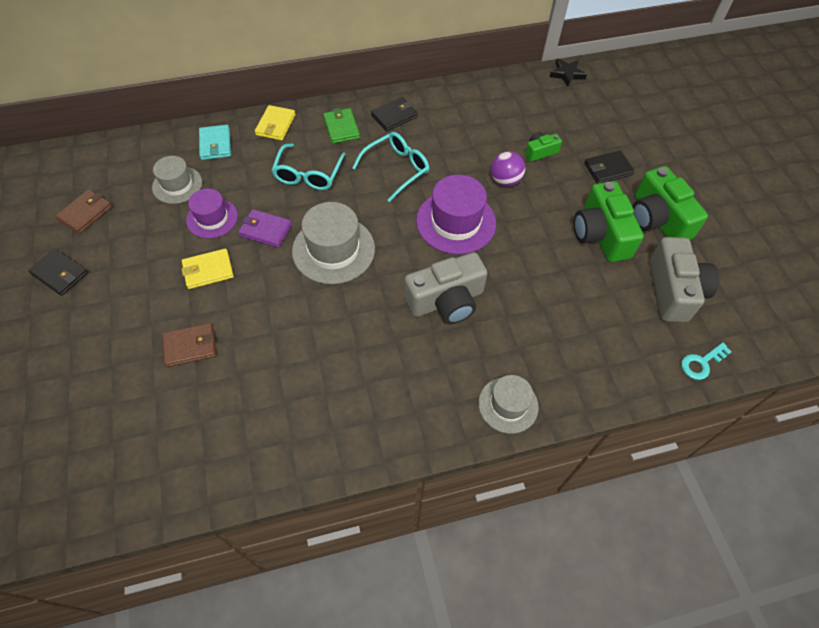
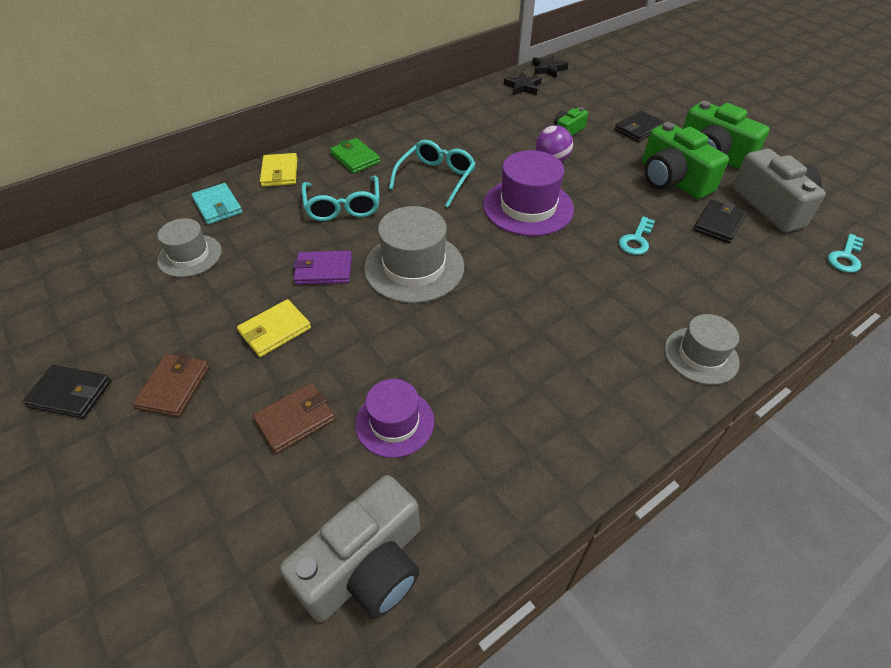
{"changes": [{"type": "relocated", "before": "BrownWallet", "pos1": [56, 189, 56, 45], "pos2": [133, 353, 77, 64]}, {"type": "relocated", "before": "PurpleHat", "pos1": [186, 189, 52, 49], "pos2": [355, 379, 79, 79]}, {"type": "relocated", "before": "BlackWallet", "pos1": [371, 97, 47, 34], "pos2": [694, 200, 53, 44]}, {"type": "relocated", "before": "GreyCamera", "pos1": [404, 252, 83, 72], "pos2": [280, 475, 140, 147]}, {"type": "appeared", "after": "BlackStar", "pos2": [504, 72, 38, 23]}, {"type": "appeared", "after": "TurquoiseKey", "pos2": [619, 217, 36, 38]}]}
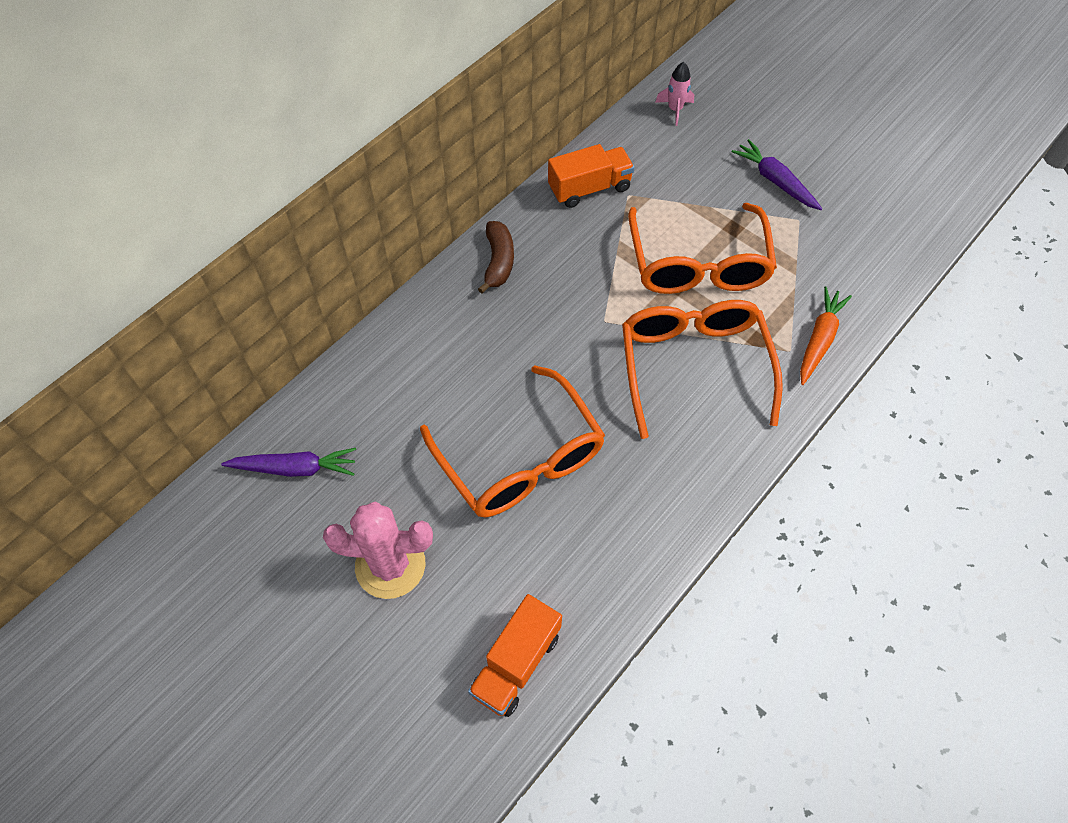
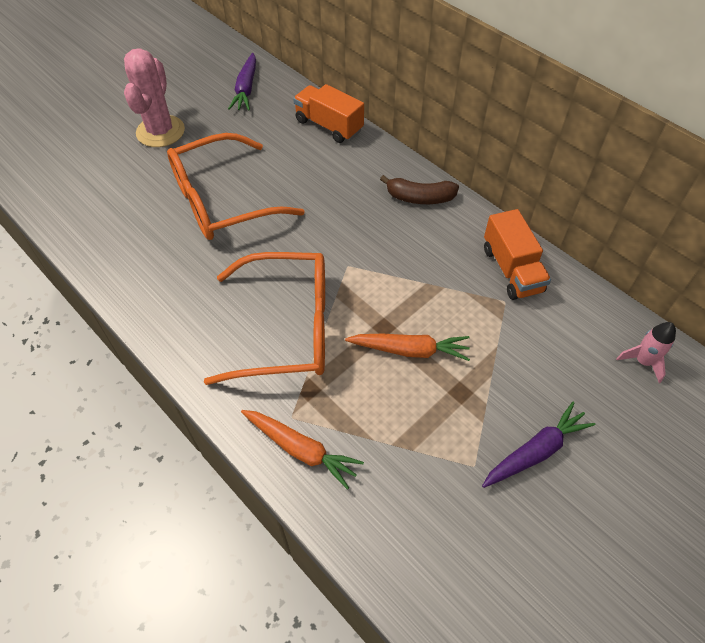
{"changes": [{"type": "relocated", "before": "OrangeTruck", "pos1": [468, 594, 94, 123], "pos2": [293, 84, 71, 59]}, {"type": "exchanged", "before": "OrangeGlasses", "after": "OrangeCarrot", "pos1": [628, 203, 149, 91], "pos2": [345, 334, 125, 27]}]}
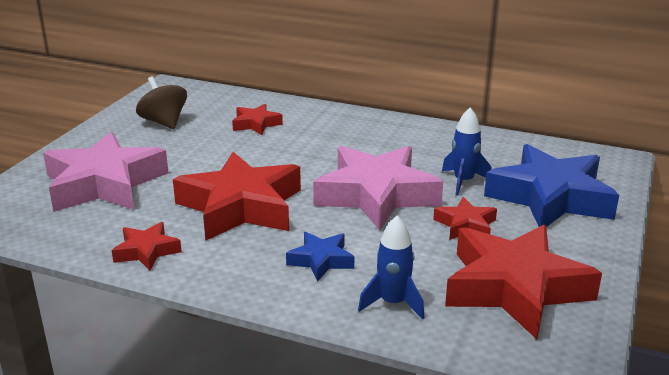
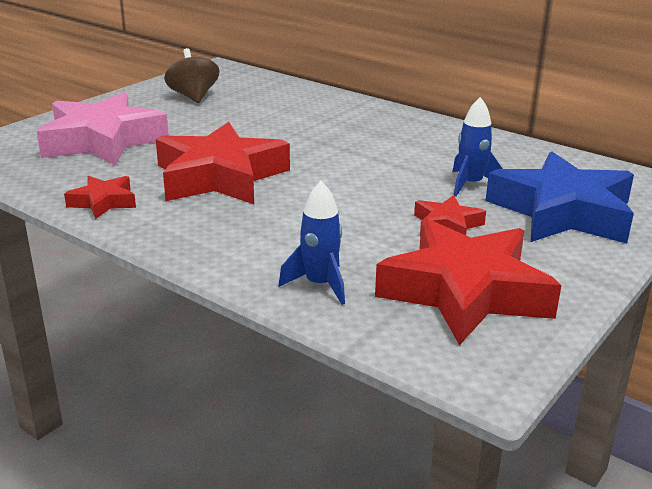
{"changes": [{"type": "missing", "before": "RedStar", "pos1": [232, 104, 51, 31]}, {"type": "missing", "before": "BlueStar", "pos1": [286, 232, 68, 50]}, {"type": "missing", "before": "PinkStar", "pos1": [313, 146, 130, 84]}]}
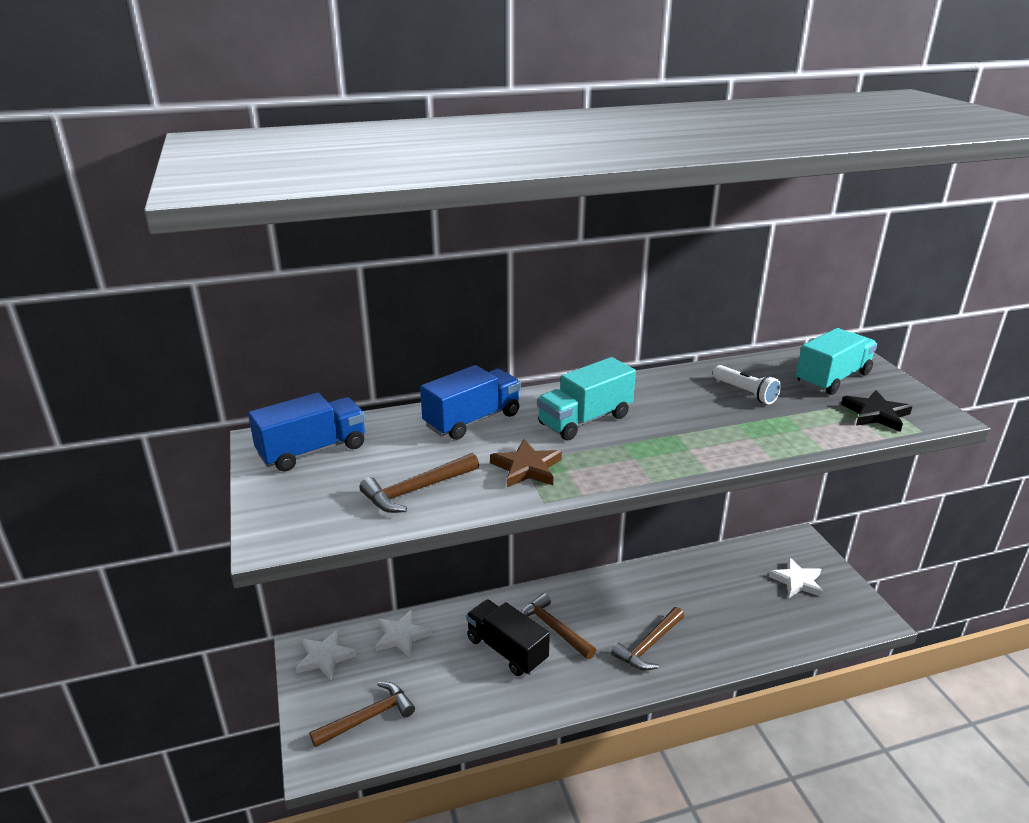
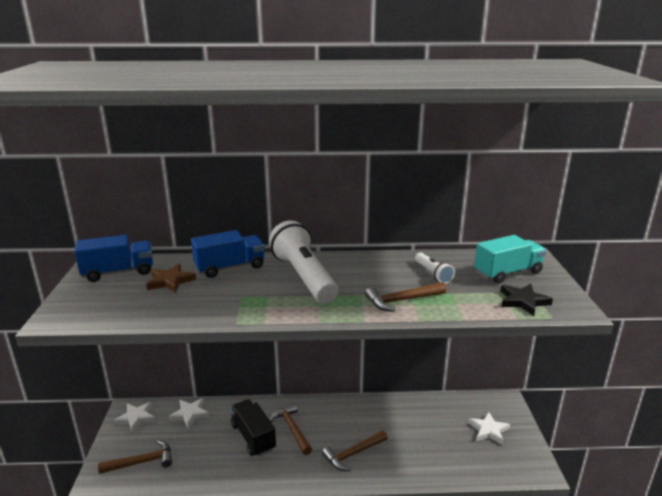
{"changes": [{"type": "relocated", "before": "BrownHammer", "pos1": [359, 453, 120, 60], "pos2": [365, 282, 81, 30]}, {"type": "relocated", "before": "BrownStar", "pos1": [490, 439, 72, 48], "pos2": [146, 264, 50, 29]}, {"type": "exchanged", "before": "TurquoiseTruck", "after": "WhiteFlashlight", "pos1": [537, 357, 99, 83], "pos2": [269, 220, 69, 84]}]}
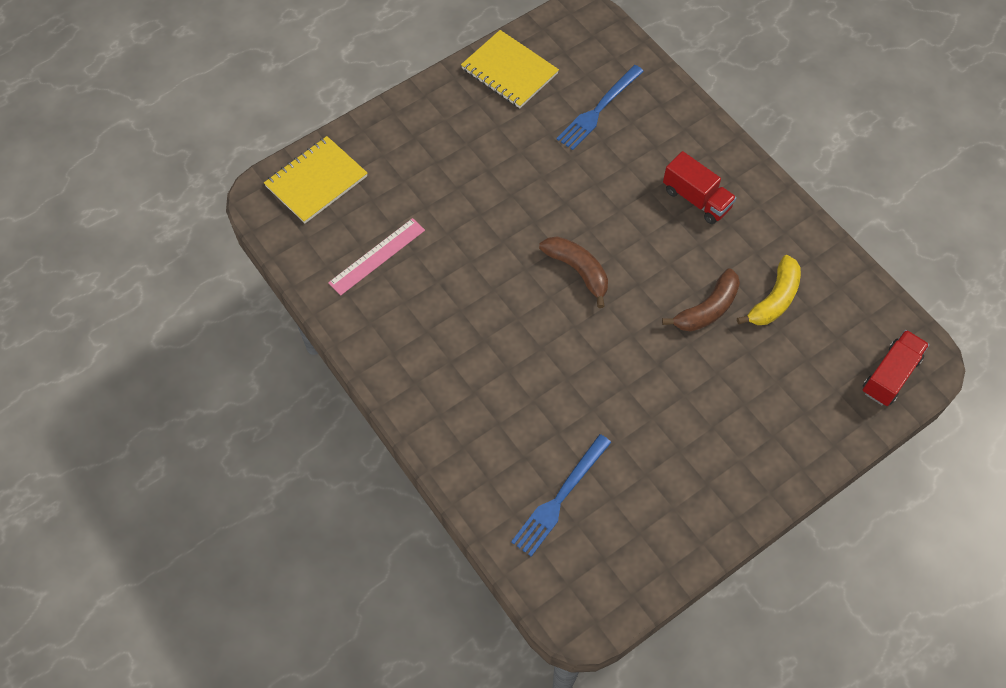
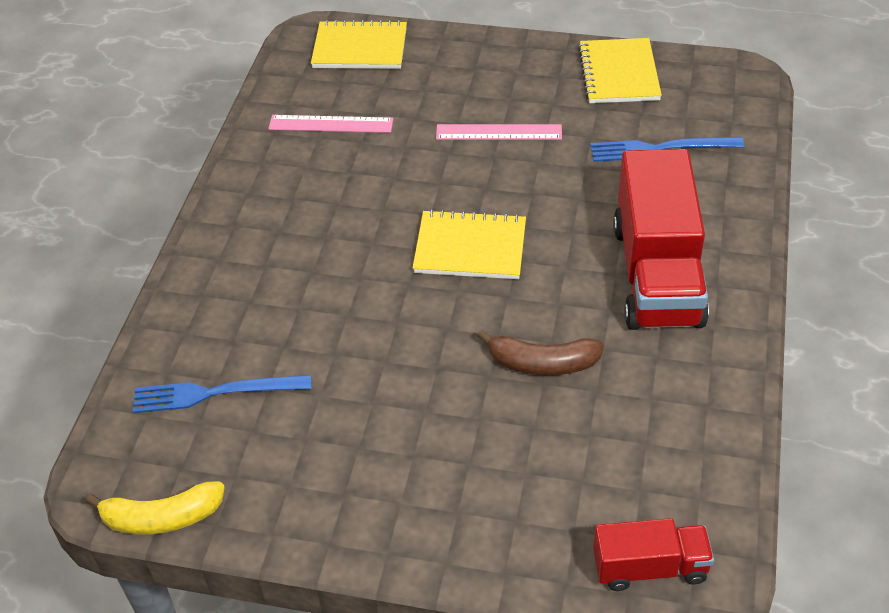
{"changes": [{"type": "exchanged", "before": "BrownBanana", "after": "YellowNotebook", "pos1": [539, 237, 69, 71], "pos2": [413, 209, 113, 70]}, {"type": "size", "before": "RedTruck", "pos1": [663, 151, 73, 73], "pos2": [613, 149, 96, 181], "scale": 1.91}, {"type": "relocated", "before": "YellowBanana", "pos1": [737, 255, 64, 70], "pos2": [86, 481, 139, 53]}, {"type": "appeared", "after": "PinkRuler", "pos2": [436, 124, 126, 16]}]}
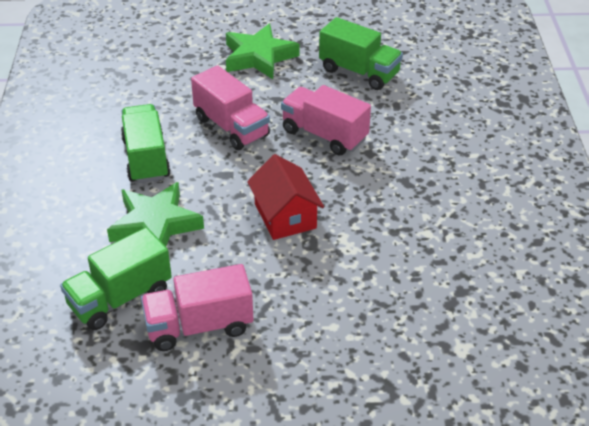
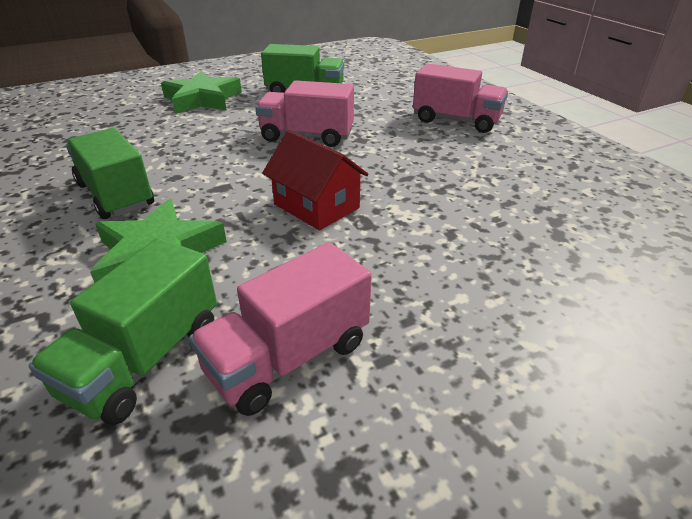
{"changes": [{"type": "relocated", "before": "PinkTruck", "pos1": [191, 65, 79, 85], "pos2": [413, 63, 95, 70]}]}
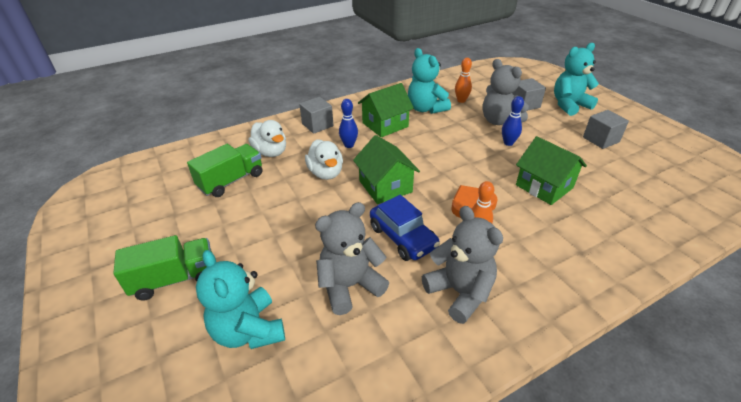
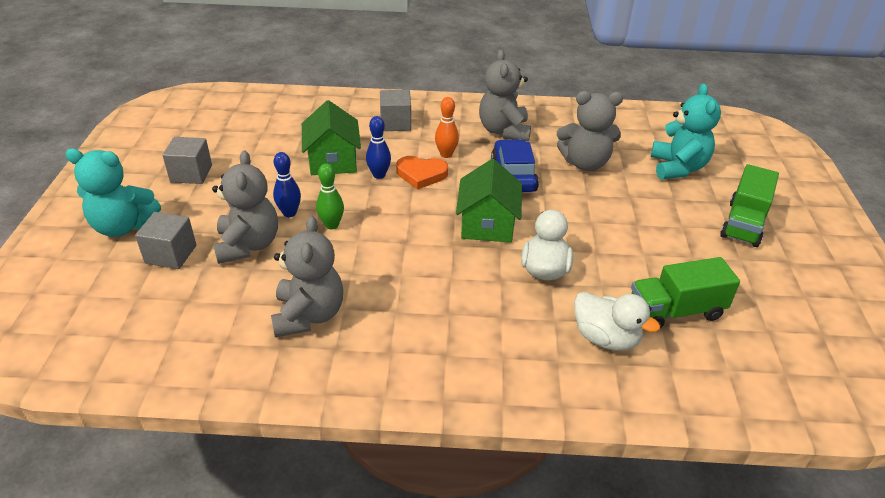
{"changes": [{"type": "spun", "before": "GreenTruck", "pos1": [114, 235, 98, 66], "pos2": [720, 164, 59, 83], "turn": -75}, {"type": "spun", "before": "WhiteDuck", "pos1": [248, 120, 38, 37], "pos2": [574, 292, 86, 59], "turn": 135}, {"type": "relocated", "before": "GreyCube", "pos1": [299, 97, 35, 37], "pos2": [380, 90, 31, 41]}, {"type": "relocated", "before": "BlueBowlingPin", "pos1": [339, 99, 19, 49], "pos2": [366, 116, 25, 63]}, {"type": "missing", "before": "GreenHouse", "pos1": [358, 83, 56, 54]}, {"type": "colour", "before": "TurquoiseTeddyBear", "after": "GreyTeddyBear", "pos1": [408, 48, 43, 66], "pos2": [271, 216, 72, 121]}, {"type": "missing", "before": "OrangeBowlingPin", "pos1": [455, 58, 17, 45]}, {"type": "appeared", "after": "GreenBowlingPin", "pos2": [316, 163, 28, 66]}]}
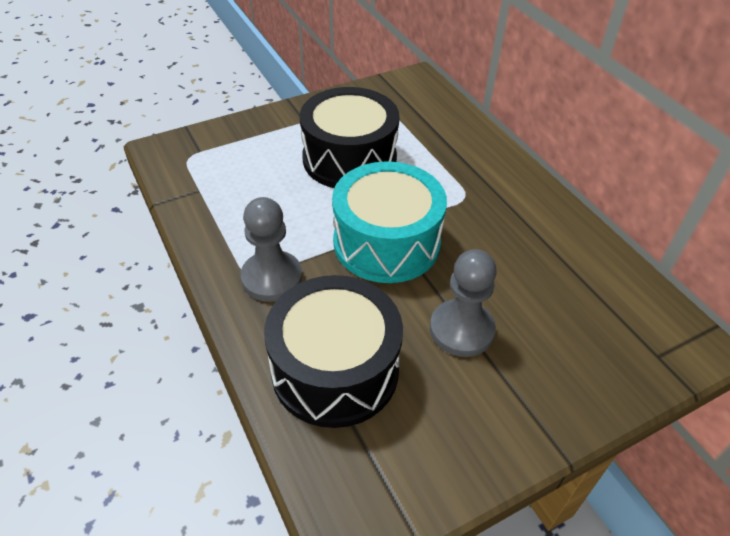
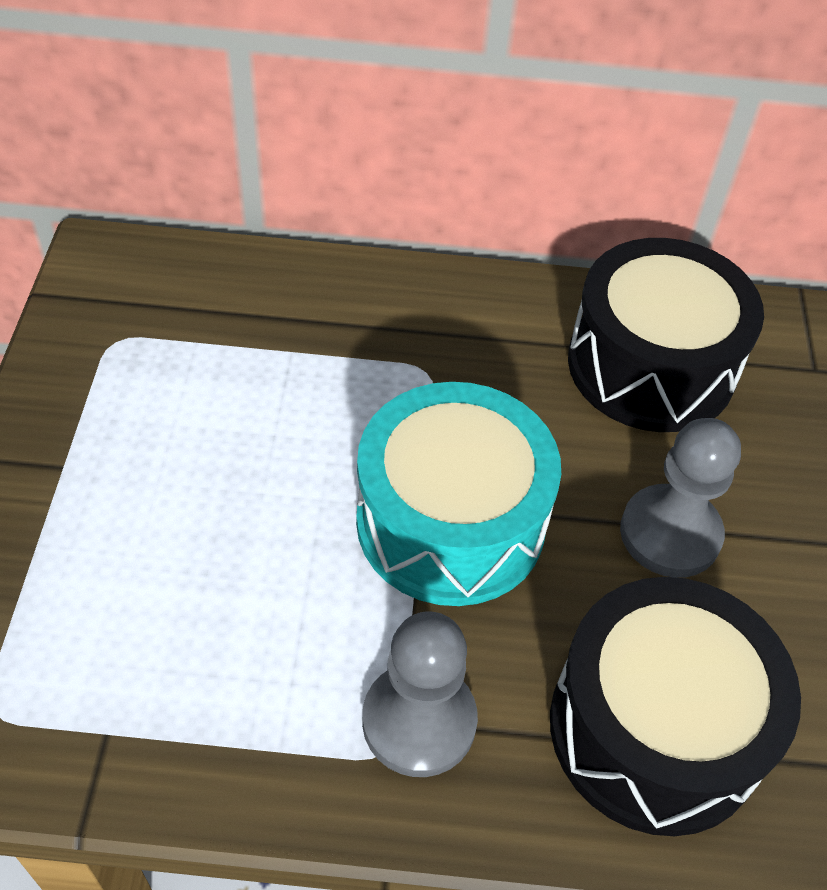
{"changes": [{"type": "relocated", "before": "BlackDrum", "pos1": [300, 87, 100, 101], "pos2": [568, 238, 196, 194]}]}
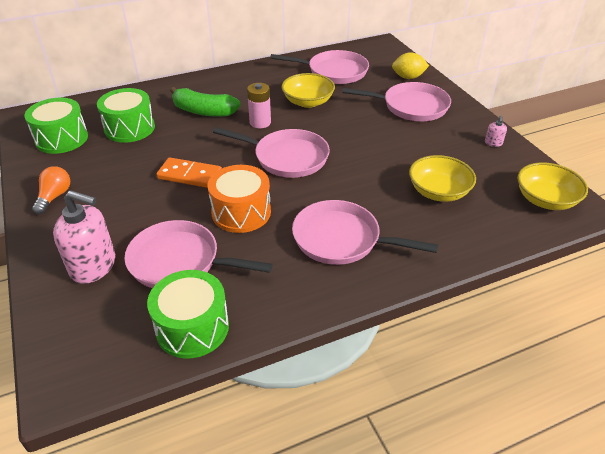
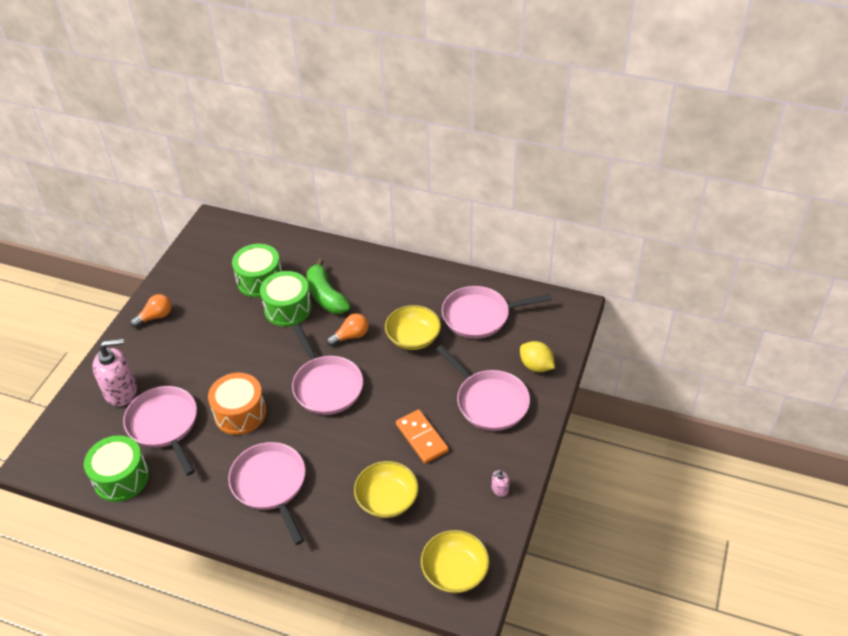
{"changes": [{"type": "relocated", "before": "GreenDrum", "pos1": [24, 98, 64, 56], "pos2": [260, 271, 52, 56]}, {"type": "spun", "before": "PinkSoapDispenser", "pos1": [53, 190, 62, 94], "pos2": [92, 338, 45, 69], "turn": -75}, {"type": "relocated", "before": "OrangeDomino", "pos1": [156, 157, 66, 31], "pos2": [396, 409, 53, 55]}, {"type": "exchanged", "before": "PinkBattery", "after": "OrangeLightBulb", "pos1": [247, 83, 24, 45], "pos2": [326, 313, 43, 33]}, {"type": "spun", "before": "PinkPan", "pos1": [270, 50, 99, 34], "pos2": [442, 286, 110, 53], "turn": 120}]}
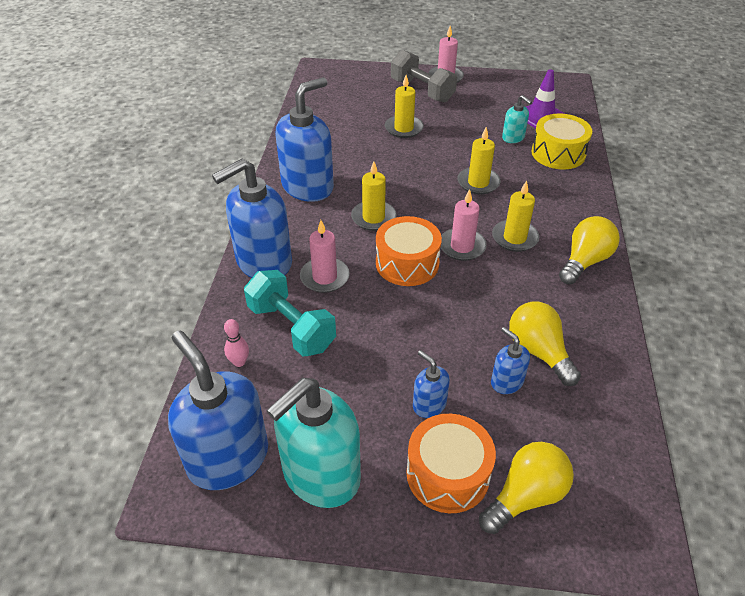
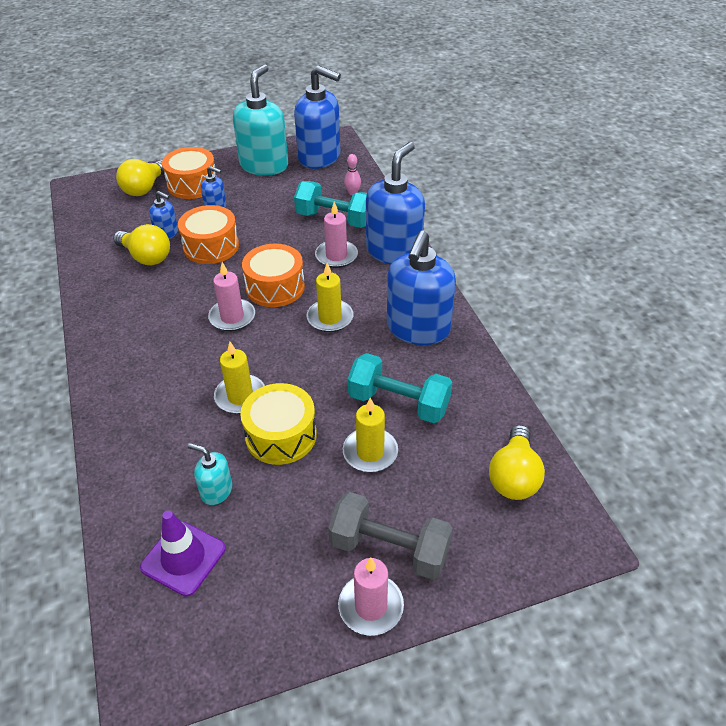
{"changes": [{"type": "missing", "before": "YellowCandle", "pos1": [492, 181, 47, 71]}, {"type": "relocated", "before": "YellowDrum", "pos1": [531, 114, 61, 55], "pos2": [240, 383, 77, 82]}, {"type": "relocated", "before": "YellowLightBulb", "pos1": [559, 216, 61, 68], "pos2": [489, 425, 56, 75]}, {"type": "appeared", "after": "OrangeDrum", "pos2": [178, 205, 61, 59]}, {"type": "appeared", "after": "TurquoiseDumbbell", "pos2": [348, 353, 104, 70]}]}
